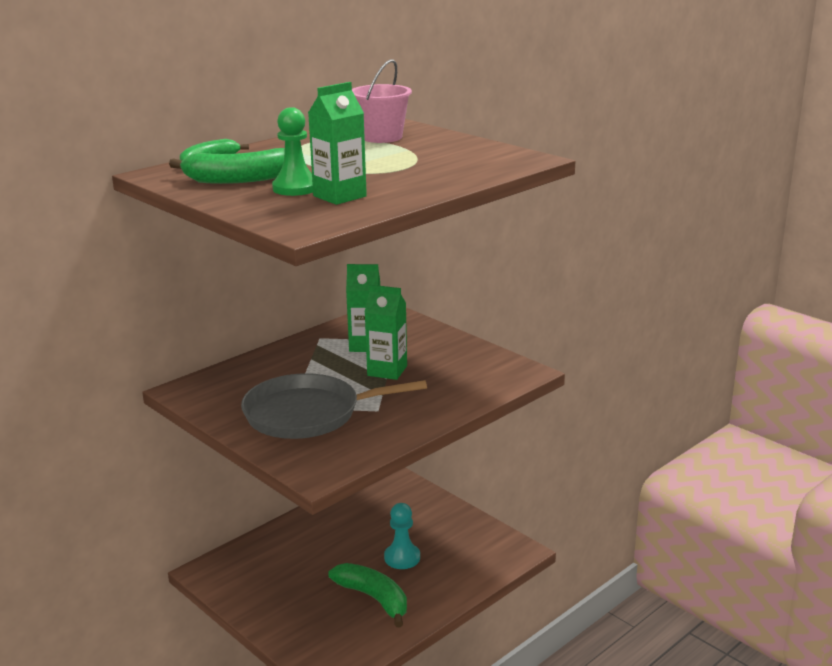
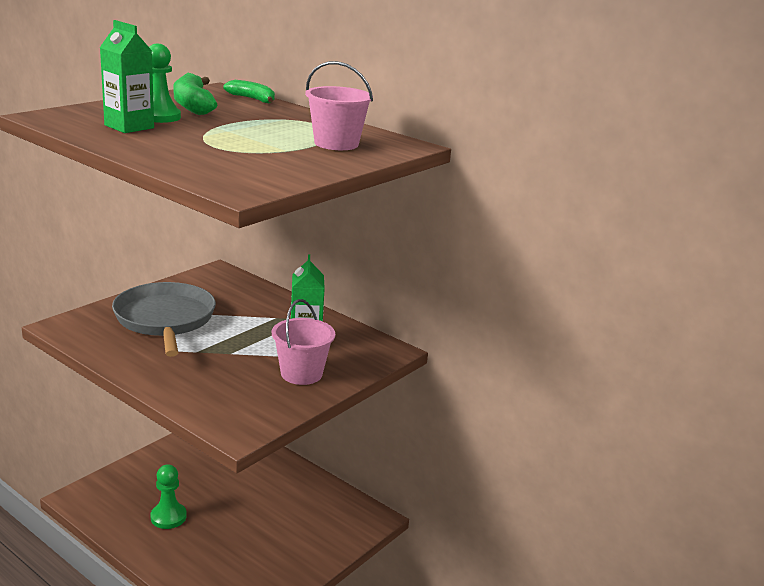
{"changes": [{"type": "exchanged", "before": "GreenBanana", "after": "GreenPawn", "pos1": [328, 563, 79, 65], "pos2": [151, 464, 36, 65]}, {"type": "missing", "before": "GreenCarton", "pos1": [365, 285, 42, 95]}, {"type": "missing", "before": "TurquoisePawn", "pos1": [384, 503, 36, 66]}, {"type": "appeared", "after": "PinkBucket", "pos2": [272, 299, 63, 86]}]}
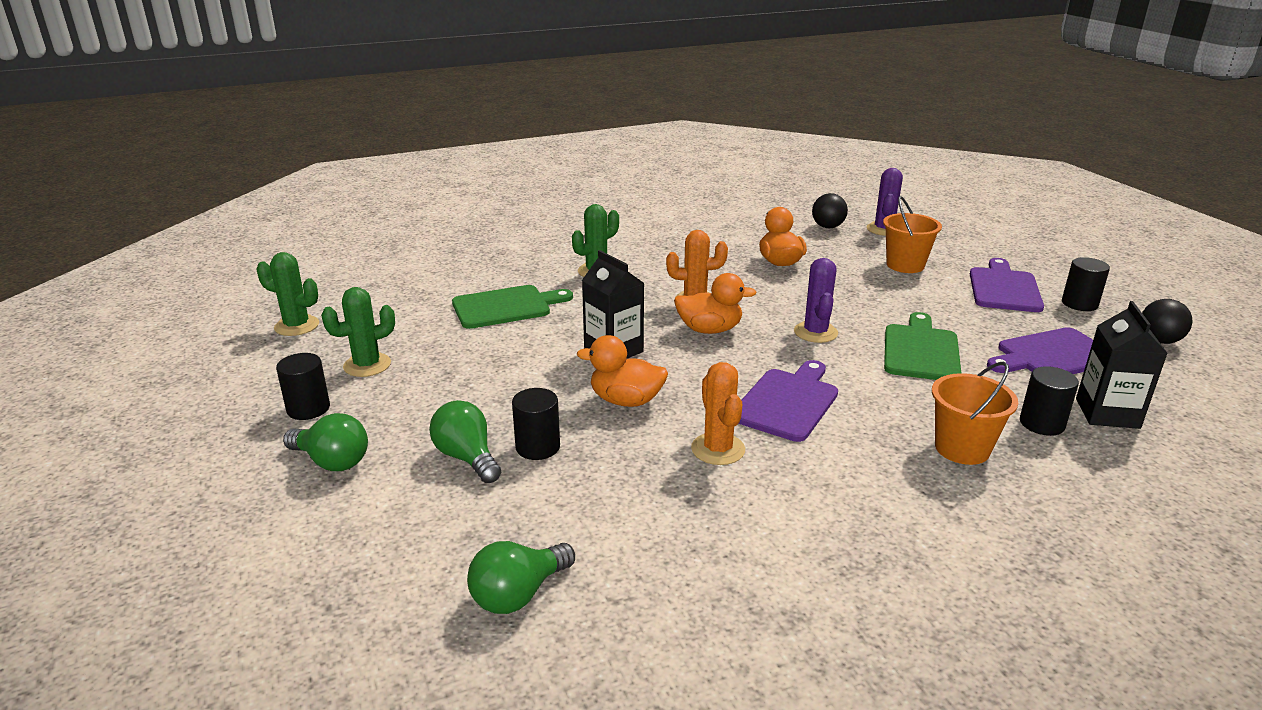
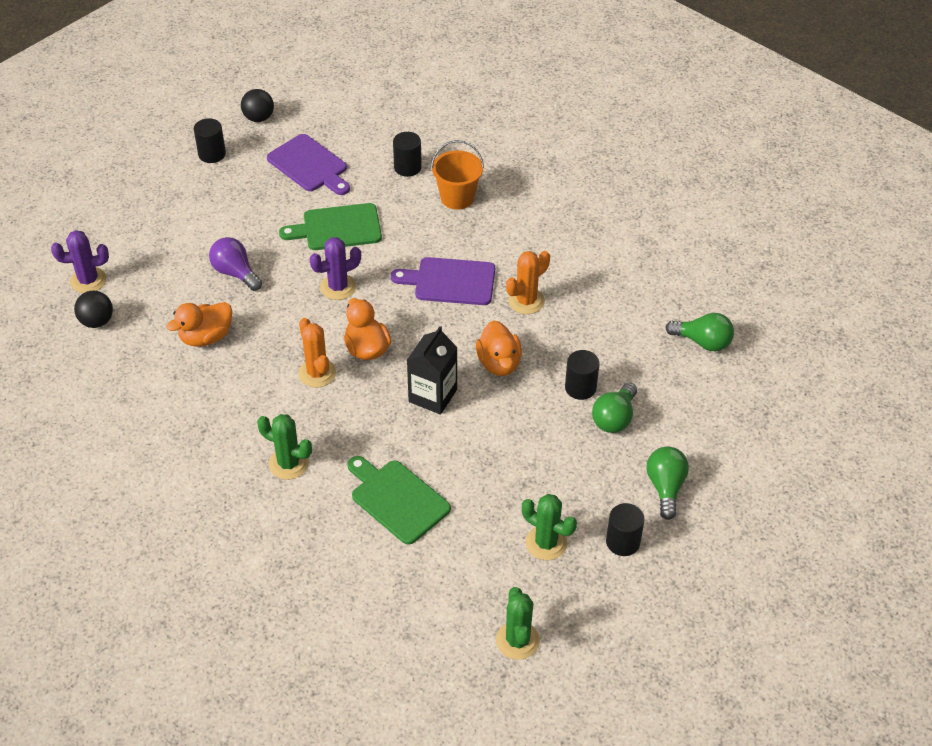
{"changes": [{"type": "missing", "before": "OrangeBucket", "pos1": [883, 196, 59, 77]}, {"type": "missing", "before": "PurpleCuttingBoard", "pos1": [970, 258, 74, 54]}, {"type": "missing", "before": "BlackCarton", "pos1": [1076, 301, 92, 128]}, {"type": "appeared", "after": "PurpleLightBulb", "pos2": [209, 237, 53, 54]}]}
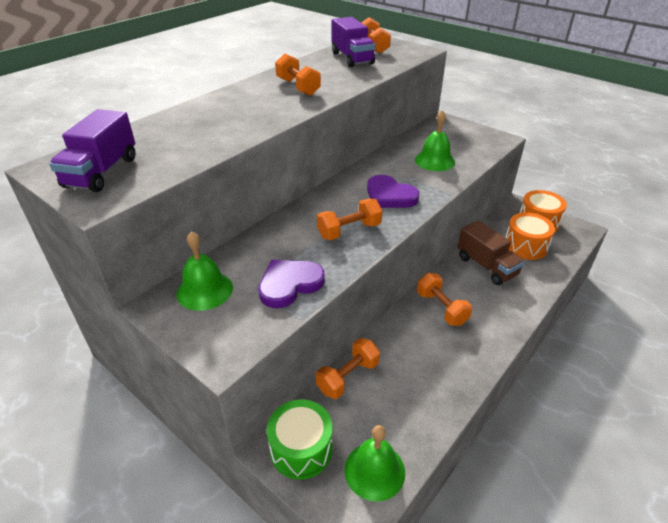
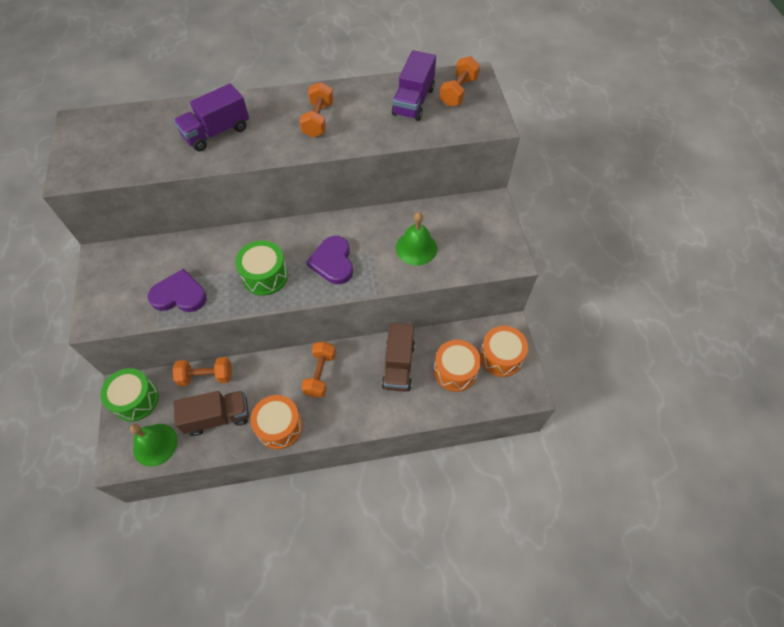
{"changes": [{"type": "relocated", "before": "PurpleTruck", "pos1": [49, 109, 86, 83], "pos2": [174, 83, 75, 68]}, {"type": "missing", "before": "GreenBell", "pos1": [176, 231, 57, 80]}, {"type": "exchanged", "before": "OrangeDumbbell", "after": "GreenDrum", "pos1": [317, 199, 65, 41], "pos2": [235, 241, 53, 55]}, {"type": "appeared", "after": "BrownTruck", "pos2": [173, 391, 76, 45]}, {"type": "appeared", "after": "OrangeDrum", "pos2": [250, 395, 52, 54]}]}
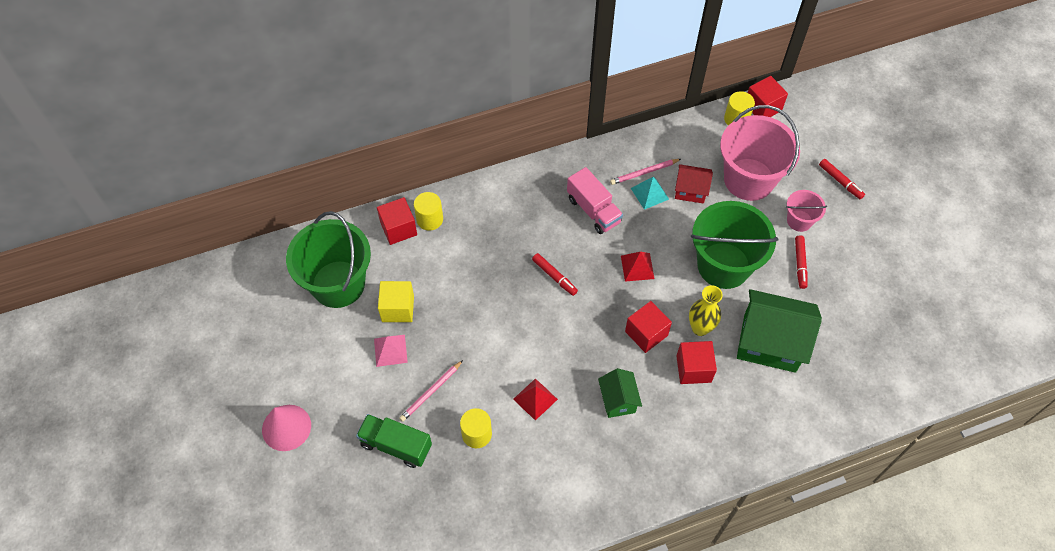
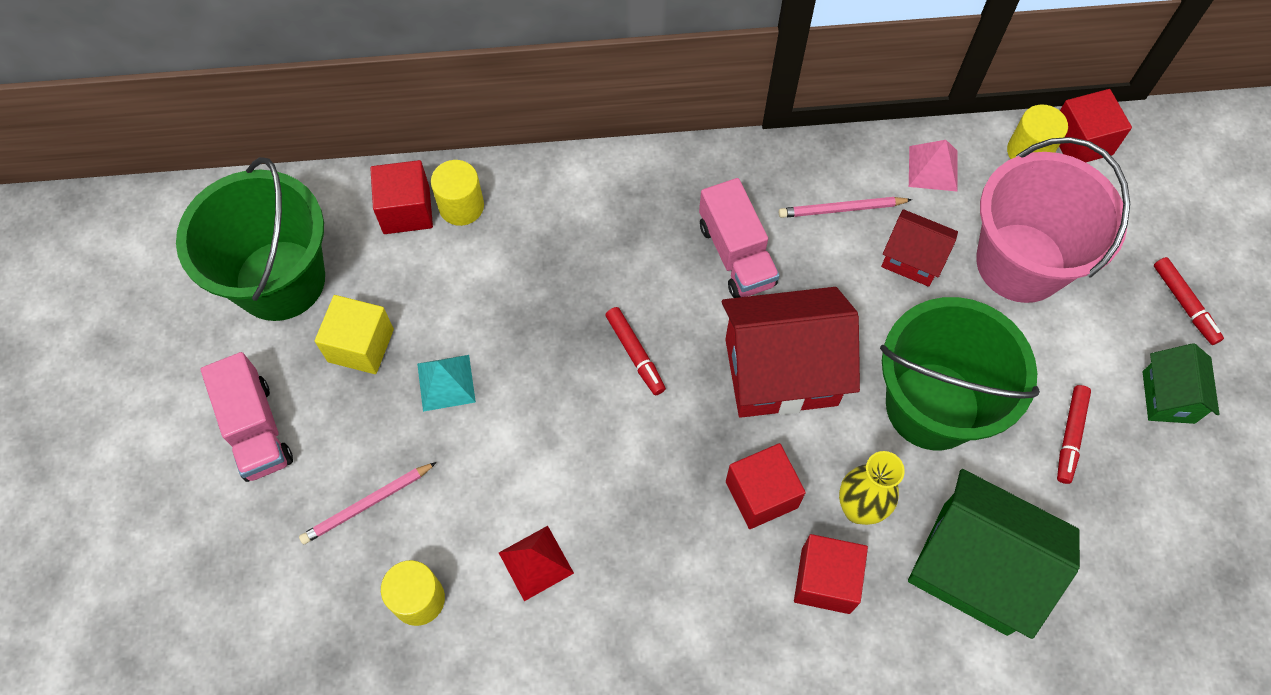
{"changes": [{"type": "missing", "before": "PinkCone", "pos1": [262, 405, 49, 46]}, {"type": "missing", "before": "GreenTruck", "pos1": [356, 414, 76, 54]}, {"type": "relocated", "before": "PinkPyramid", "pos1": [374, 335, 34, 32], "pos2": [909, 140, 48, 51]}, {"type": "relocated", "before": "GreenHouse", "pos1": [598, 368, 44, 50], "pos2": [1143, 343, 76, 81]}, {"type": "exchanged", "before": "RedPyramid", "after": "RedHouse", "pos1": [621, 252, 33, 30], "pos2": [722, 287, 138, 131]}, {"type": "relocated", "before": "TurquoisePyramid", "pos1": [631, 177, 38, 33], "pos2": [417, 355, 59, 57]}, {"type": "missing", "before": "PinkBucket", "pos1": [786, 190, 41, 42]}, {"type": "appeared", "after": "PinkTruck", "pos2": [201, 352, 92, 130]}]}
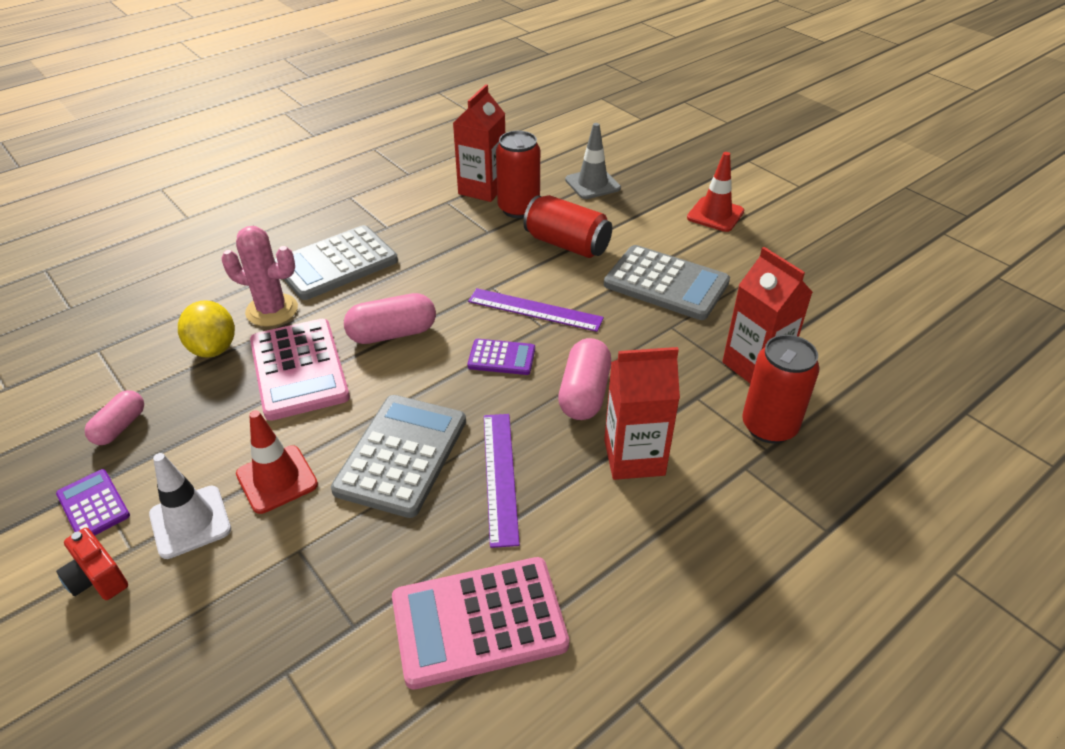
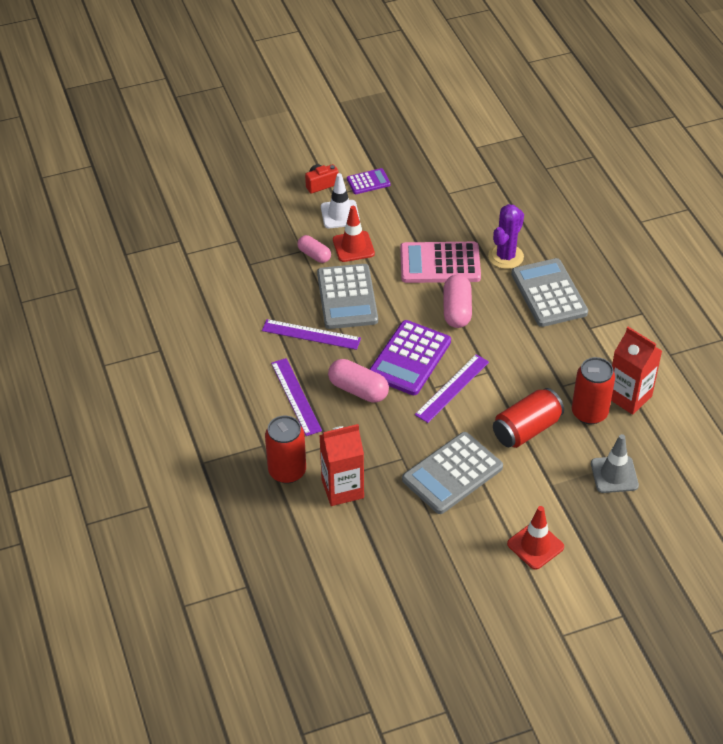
{"changes": [{"type": "relocated", "before": "PinkCapsule", "pos1": [85, 390, 59, 55], "pos2": [297, 235, 34, 28]}, {"type": "missing", "before": "YellowLemon", "pos1": [178, 300, 57, 58]}, {"type": "colour", "before": "PinkCactus", "after": "PurpleCactus", "pos1": [221, 226, 77, 101], "pos2": [488, 204, 36, 65]}, {"type": "spun", "before": "GreyCalculator", "pos1": [331, 395, 135, 123], "pos2": [317, 264, 61, 65], "turn": 45}, {"type": "missing", "before": "PinkCalculator", "pos1": [392, 557, 177, 133]}, {"type": "size", "before": "PurpleCalculator", "pos1": [467, 339, 68, 36], "pos2": [369, 320, 82, 75], "scale": 1.92}, {"type": "exchanged", "before": "RedCarton", "after": "PurpleRuler", "pos1": [604, 347, 76, 133], "pos2": [271, 358, 51, 78]}]}
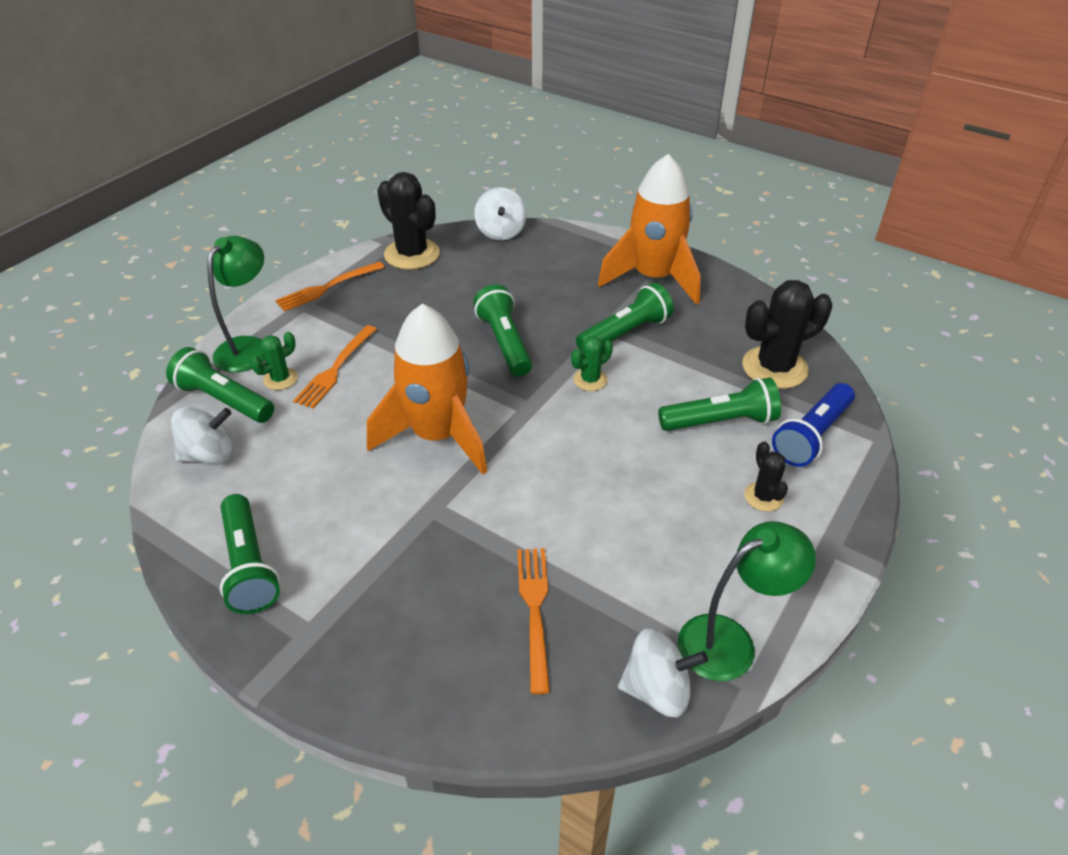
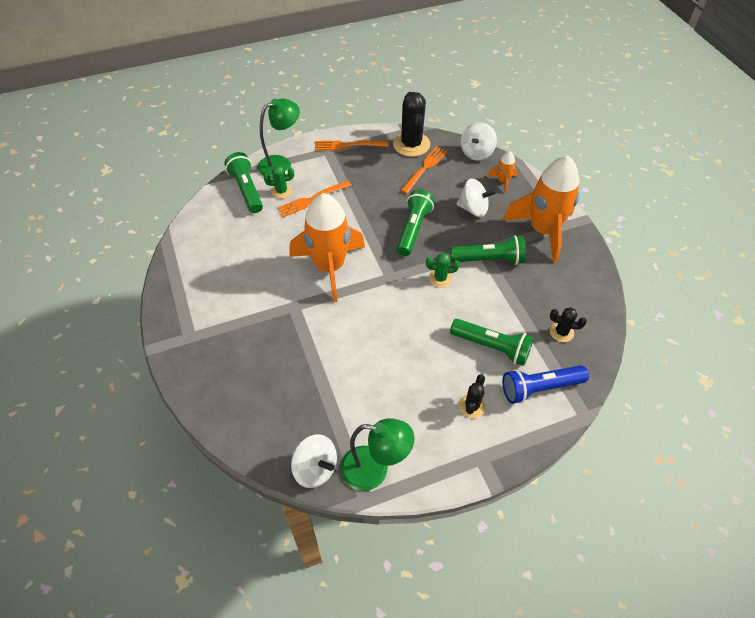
{"changes": [{"type": "relocated", "before": "WhiteSpinningTop", "pos1": [171, 407, 63, 57], "pos2": [457, 179, 40, 38]}, {"type": "missing", "before": "GreenFlashlight", "pos1": [220, 494, 60, 120]}, {"type": "relocated", "before": "OrangeFork", "pos1": [517, 548, 33, 146], "pos2": [400, 146, 47, 48]}, {"type": "size", "before": "BlackCactus", "pos1": [742, 280, 90, 109], "pos2": [550, 307, 37, 35], "scale": 0.51}, {"type": "appeared", "after": "OrangeRocket", "pos2": [487, 151, 30, 43]}]}
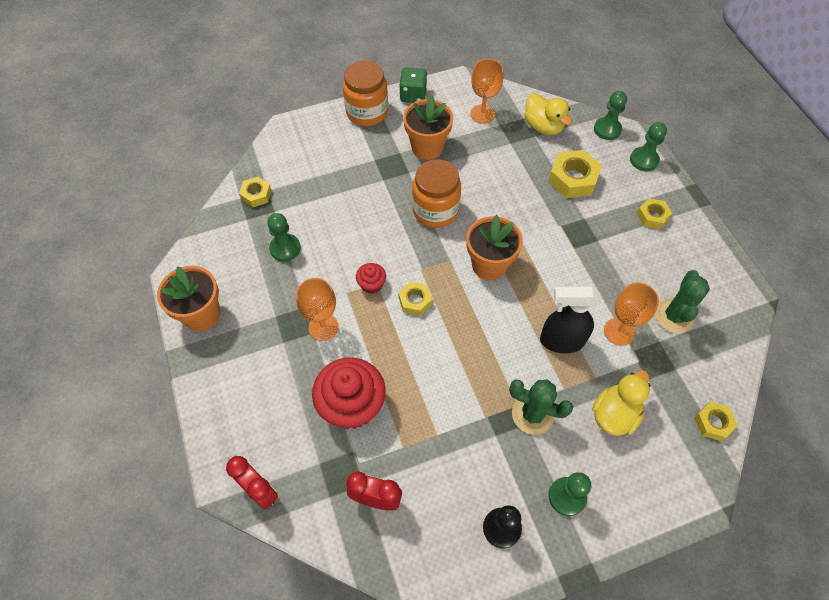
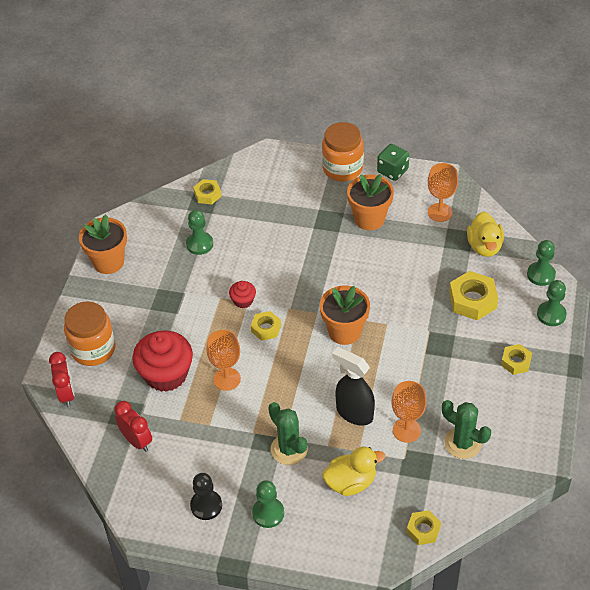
{"changes": [{"type": "relocated", "before": "OrangeGoblet", "pos1": [296, 278, 43, 63], "pos2": [206, 330, 35, 61]}, {"type": "relocated", "before": "OrangeJar", "pos1": [412, 159, 49, 69], "pos2": [64, 301, 51, 65]}, {"type": "spun", "before": "GreenCactus", "pos1": [655, 270, 55, 63], "pos2": [442, 400, 49, 59], "turn": 75}]}
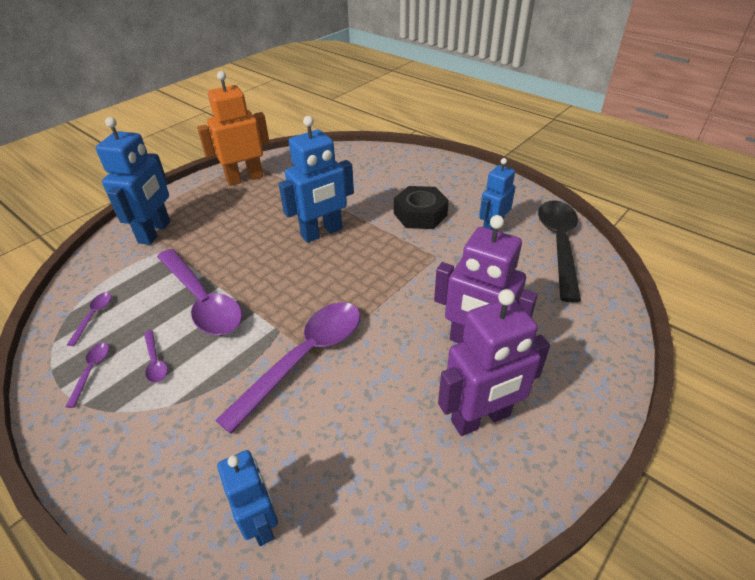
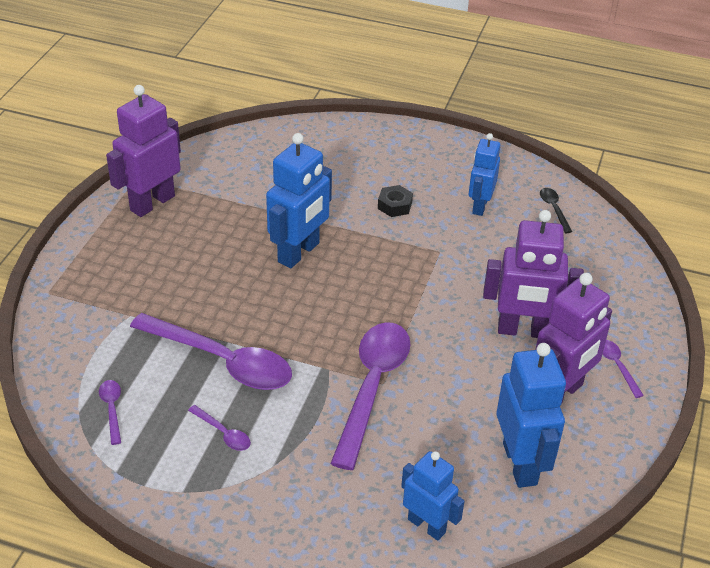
{"changes": [{"type": "relocated", "before": "PurpleSpoon", "pos1": [66, 342, 43, 66], "pos2": [602, 340, 42, 58]}, {"type": "relocated", "before": "BlueRobot", "pos1": [96, 117, 75, 128], "pos2": [497, 343, 69, 145]}, {"type": "colour", "before": "OrangeRobot", "after": "PurpleRobot", "pos1": [197, 71, 72, 115], "pos2": [106, 85, 75, 132]}, {"type": "size", "before": "BlackNut", "pos1": [394, 186, 55, 43], "pos2": [378, 185, 35, 32], "scale": 0.57}, {"type": "size", "before": "BlackSpoon", "pos1": [538, 200, 43, 103], "pos2": [540, 188, 32, 45], "scale": 0.42}]}
